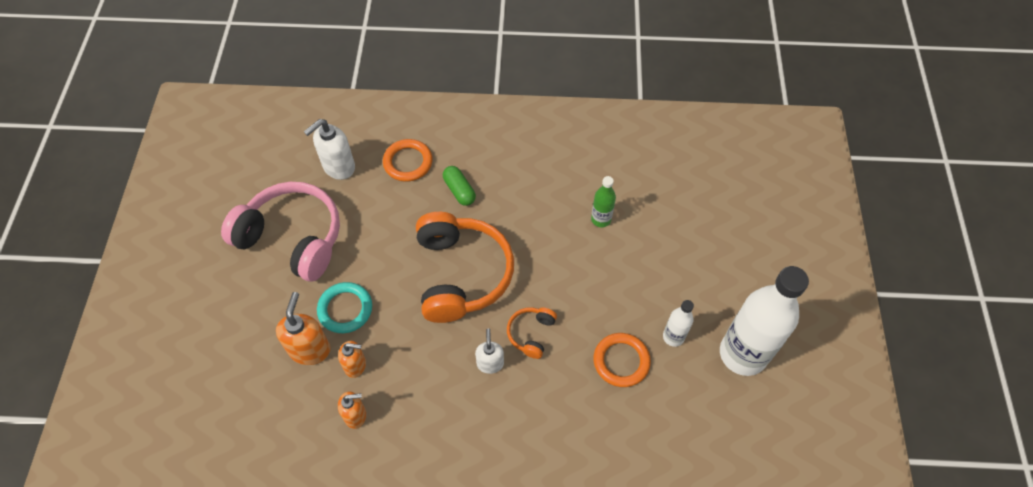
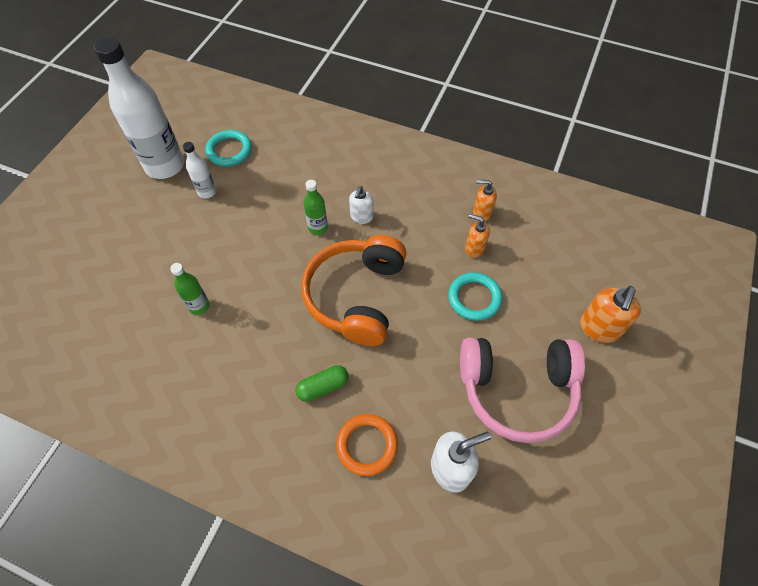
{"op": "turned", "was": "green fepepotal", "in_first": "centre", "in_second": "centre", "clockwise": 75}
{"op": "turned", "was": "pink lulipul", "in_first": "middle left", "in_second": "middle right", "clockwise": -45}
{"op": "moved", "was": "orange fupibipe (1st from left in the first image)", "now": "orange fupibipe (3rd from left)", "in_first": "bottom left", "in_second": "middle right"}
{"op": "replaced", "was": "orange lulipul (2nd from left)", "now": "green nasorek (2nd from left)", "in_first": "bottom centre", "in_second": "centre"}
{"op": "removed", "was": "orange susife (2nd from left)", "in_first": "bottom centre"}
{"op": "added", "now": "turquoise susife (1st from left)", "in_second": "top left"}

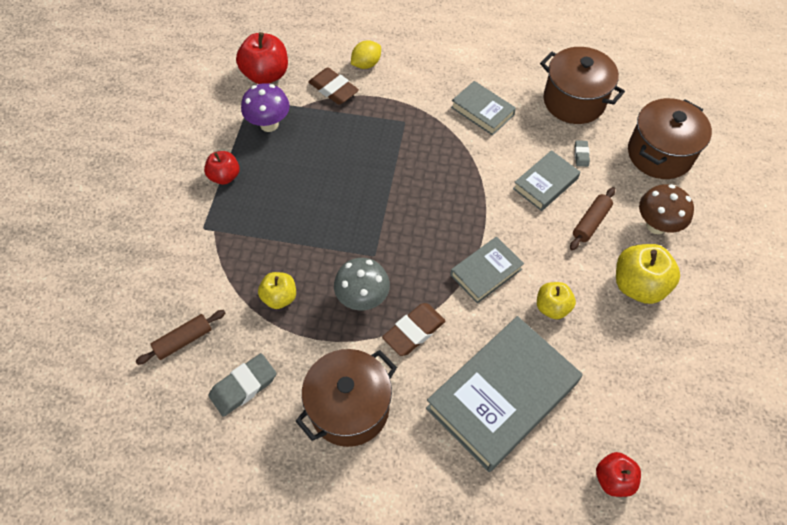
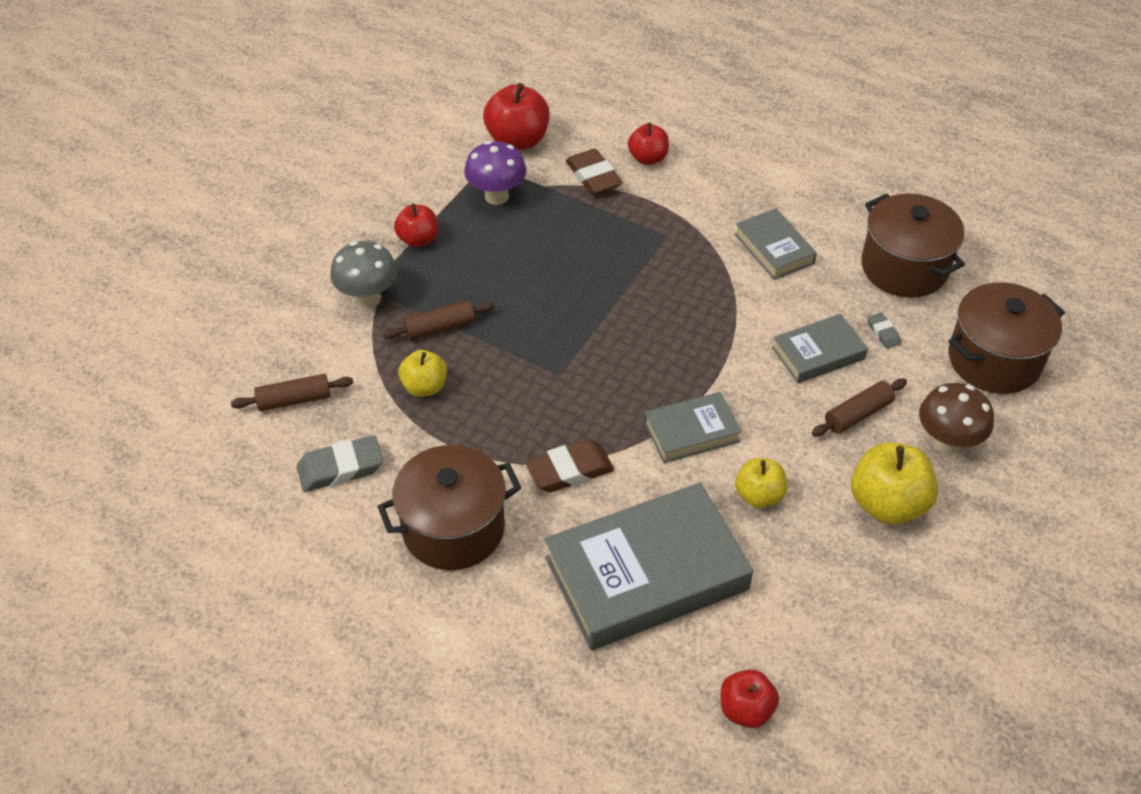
{"op": "replaced", "was": "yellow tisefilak", "now": "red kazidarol (3rd from left)", "in_first": "top centre", "in_second": "top centre"}
{"op": "turned", "was": "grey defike (2nd from left)", "in_first": "top right", "in_second": "middle right", "clockwise": -45}
{"op": "moved", "was": "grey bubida", "in_first": "centre", "in_second": "middle left"}
{"op": "added", "now": "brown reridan (2nd from left)", "in_second": "centre"}

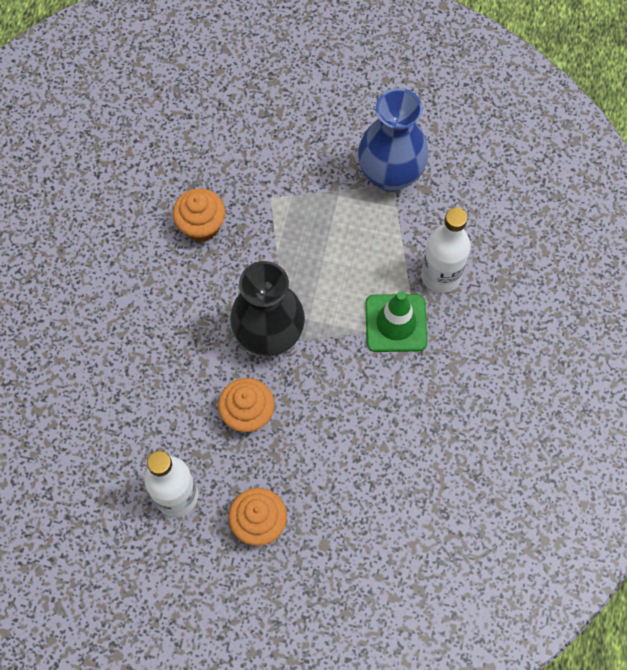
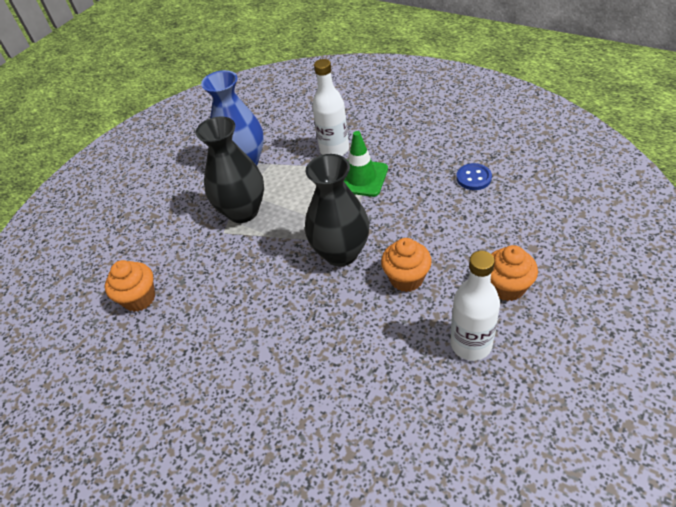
{"op": "moved", "was": "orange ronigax (1st from left)", "in_first": "top left", "in_second": "middle left"}
{"op": "added", "now": "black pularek (1st from left)", "in_second": "centre"}
{"op": "added", "now": "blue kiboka", "in_second": "middle right"}

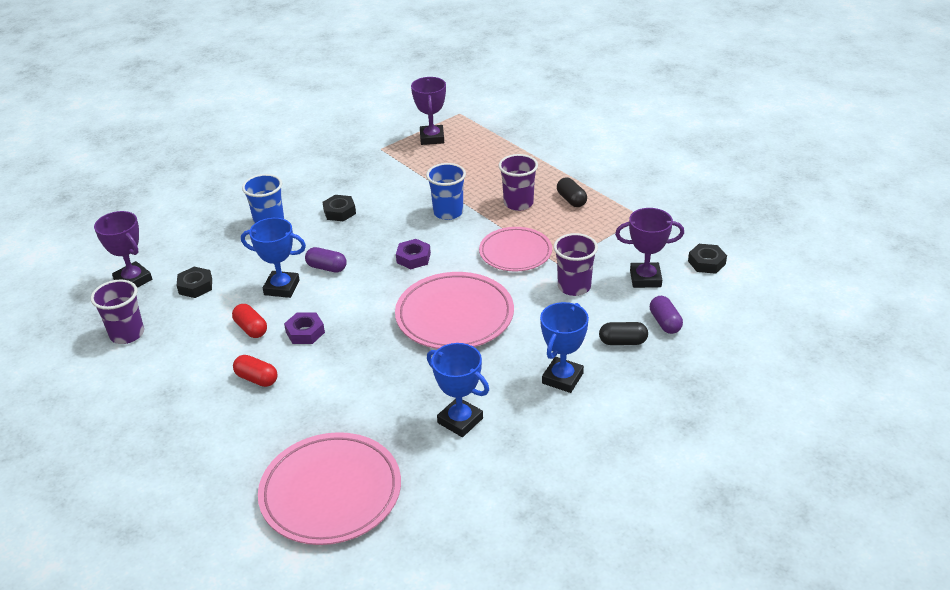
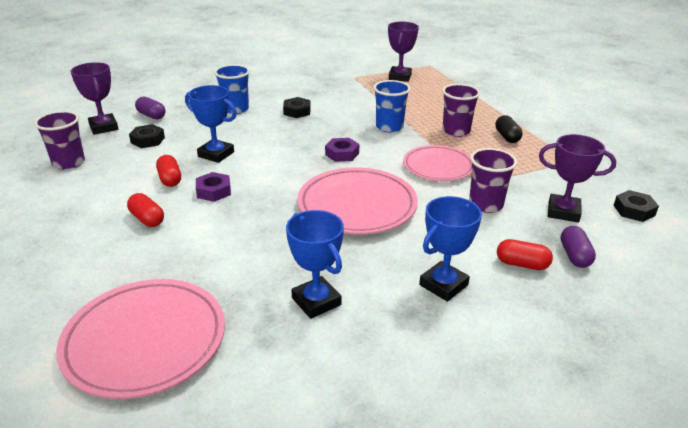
{"op": "moved", "was": "purple fepepotal (1st from left)", "in_first": "centre", "in_second": "top left"}
{"op": "recoloured", "was": "black fepepotal (2nd from left)", "now": "red fepepotal (3rd from left)", "in_first": "centre", "in_second": "middle right"}

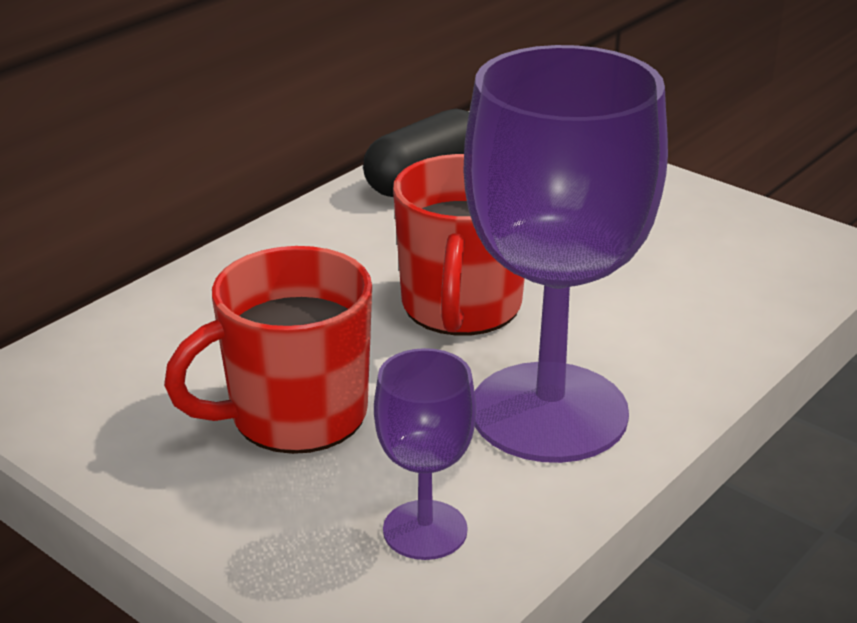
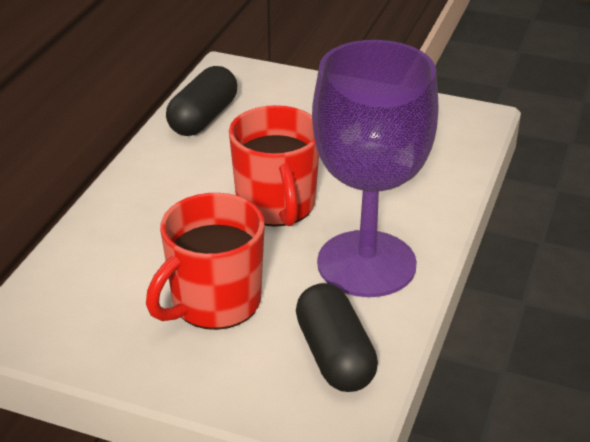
{"op": "replaced", "was": "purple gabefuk (1st from left)", "now": "black fepepotal (2nd from left)", "in_first": "bottom centre", "in_second": "bottom centre"}

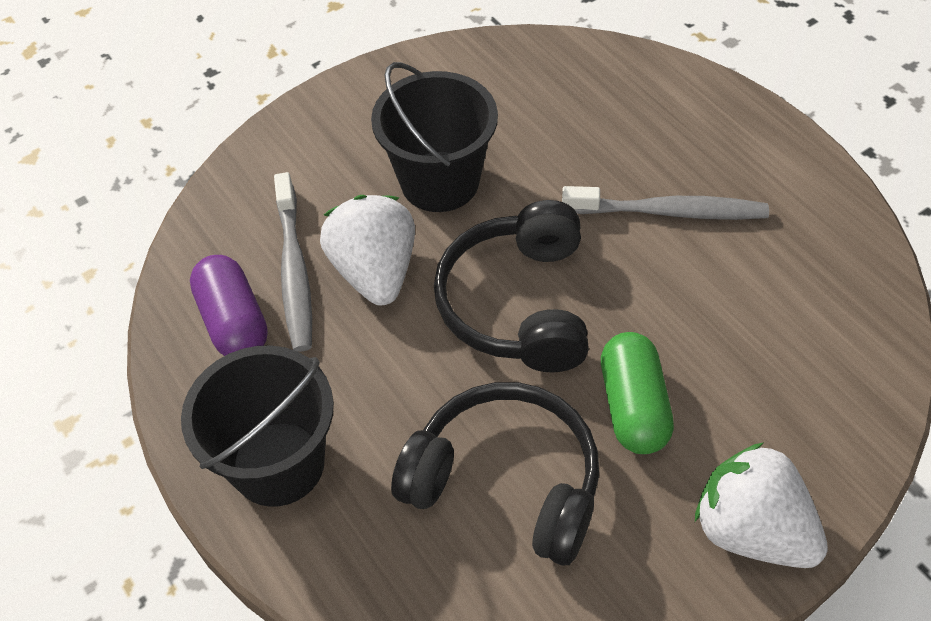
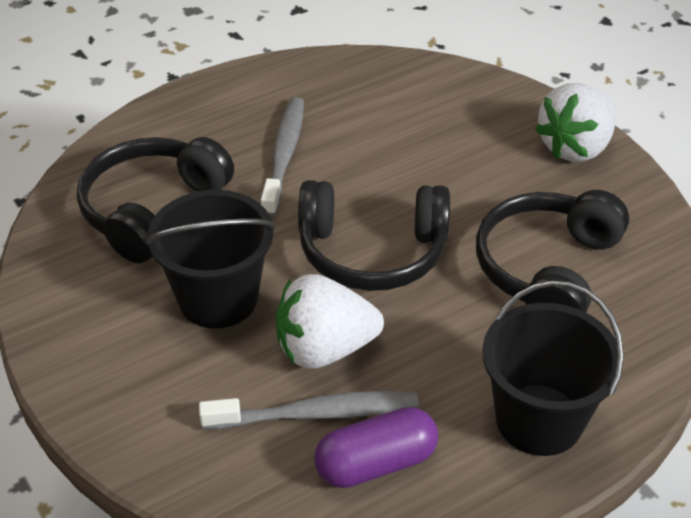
{"op": "removed", "was": "green fepepotal", "in_first": "middle right"}
{"op": "added", "now": "black lulipul (1st from left)", "in_second": "middle left"}

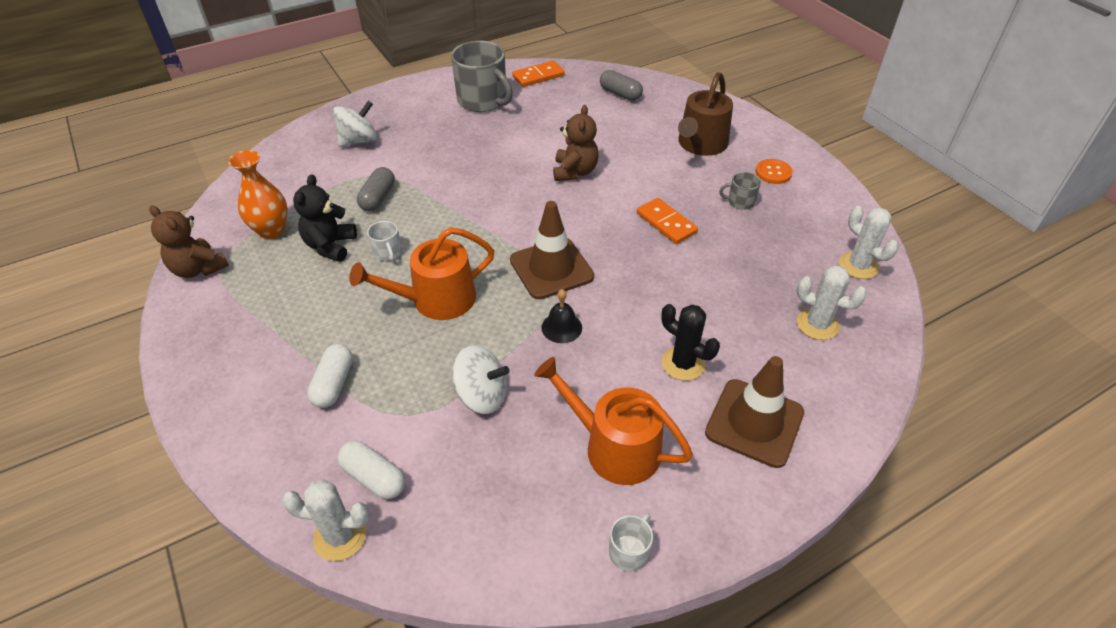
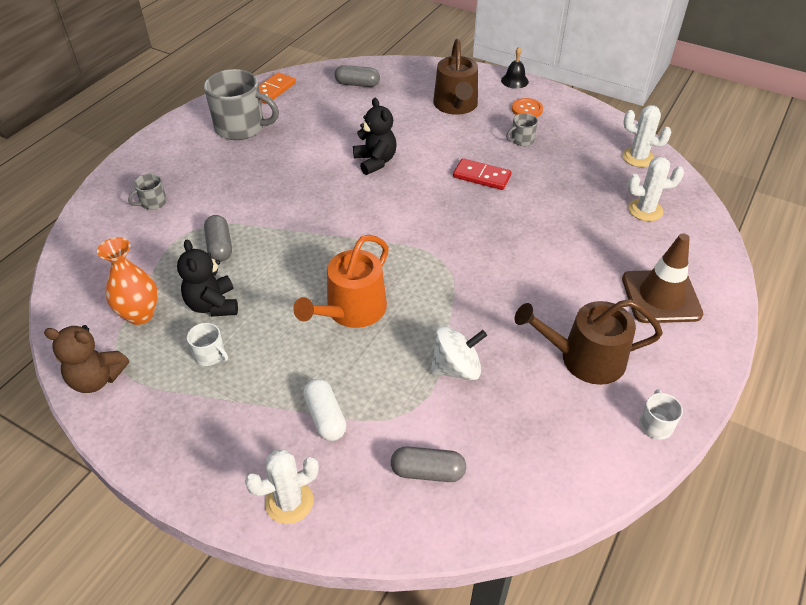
{"op": "replaced", "was": "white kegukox (1st from left)", "now": "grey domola (1st from left)", "in_first": "top left", "in_second": "top left"}
{"op": "recoloured", "was": "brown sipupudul (2nd from left)", "now": "black sipupudul (2nd from left)", "in_first": "top centre", "in_second": "top centre"}
{"op": "recoloured", "was": "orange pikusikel (2nd from left)", "now": "red pikusikel", "in_first": "centre", "in_second": "top centre"}
{"op": "removed", "was": "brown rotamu (1st from left)", "in_first": "centre"}
{"op": "moved", "was": "white domola (1st from left)", "in_first": "centre", "in_second": "middle left"}
{"op": "moved", "was": "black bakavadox", "in_first": "centre", "in_second": "top centre"}
{"op": "removed", "was": "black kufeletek", "in_first": "centre"}
{"op": "recoloured", "was": "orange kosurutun (2nd from left)", "now": "brown kosurutun (2nd from left)", "in_first": "bottom centre", "in_second": "middle right"}
{"op": "recoloured", "was": "white fepepotal (2nd from left)", "now": "grey fepepotal (3rd from left)", "in_first": "bottom left", "in_second": "bottom centre"}
{"op": "moved", "was": "white kufeletek (1st from left)", "in_first": "bottom left", "in_second": "bottom centre"}

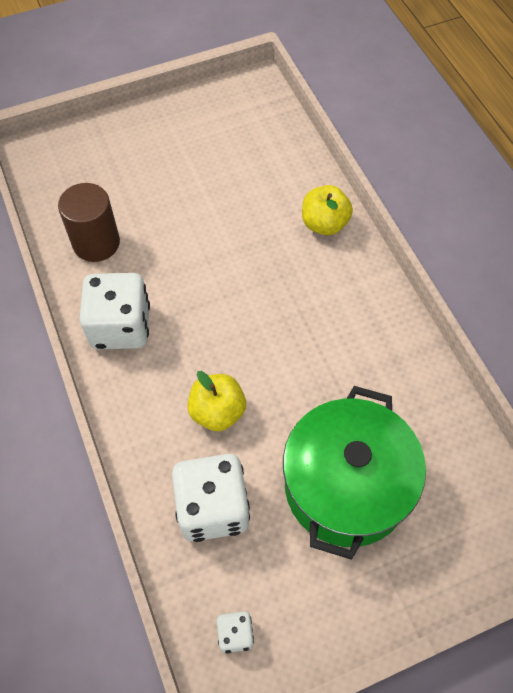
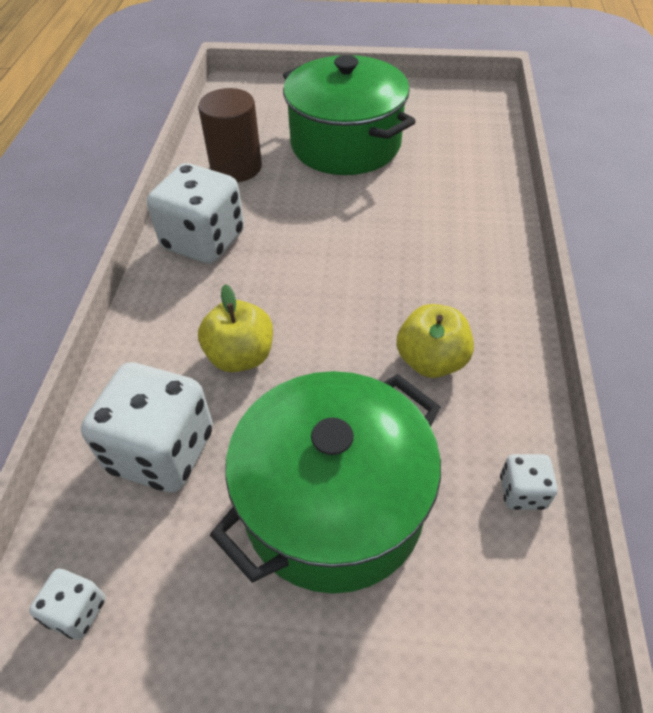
{"op": "moved", "was": "yellow kazidarol (2nd from left)", "in_first": "top centre", "in_second": "centre"}
{"op": "added", "now": "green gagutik (2nd from left)", "in_second": "top centre"}
{"op": "added", "now": "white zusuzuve (4th from left)", "in_second": "bottom right"}

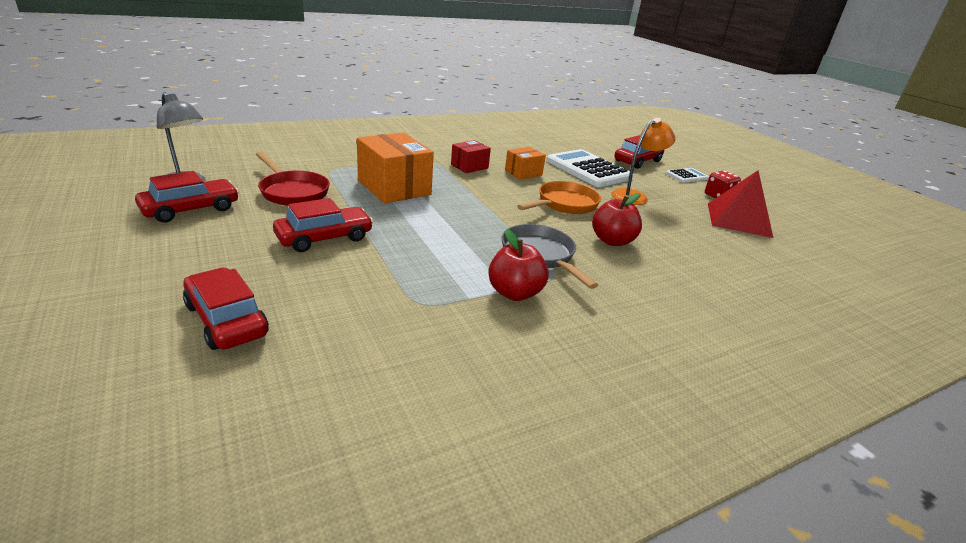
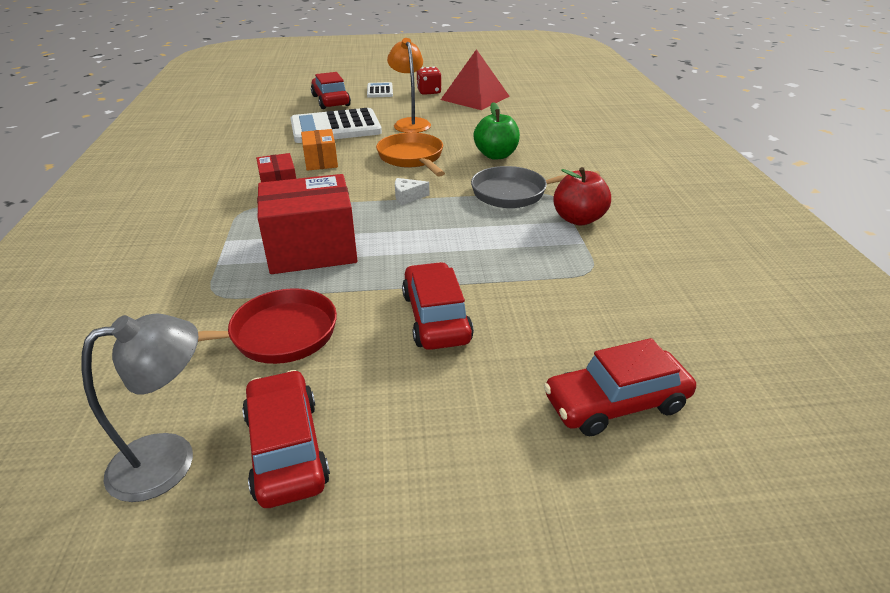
{"op": "recoloured", "was": "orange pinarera (1st from left)", "now": "red pinarera (2nd from left)", "in_first": "top centre", "in_second": "centre"}
{"op": "recoloured", "was": "red kazidarol (2nd from left)", "now": "green kazidarol", "in_first": "centre", "in_second": "top centre"}
{"op": "added", "now": "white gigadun", "in_second": "top centre"}

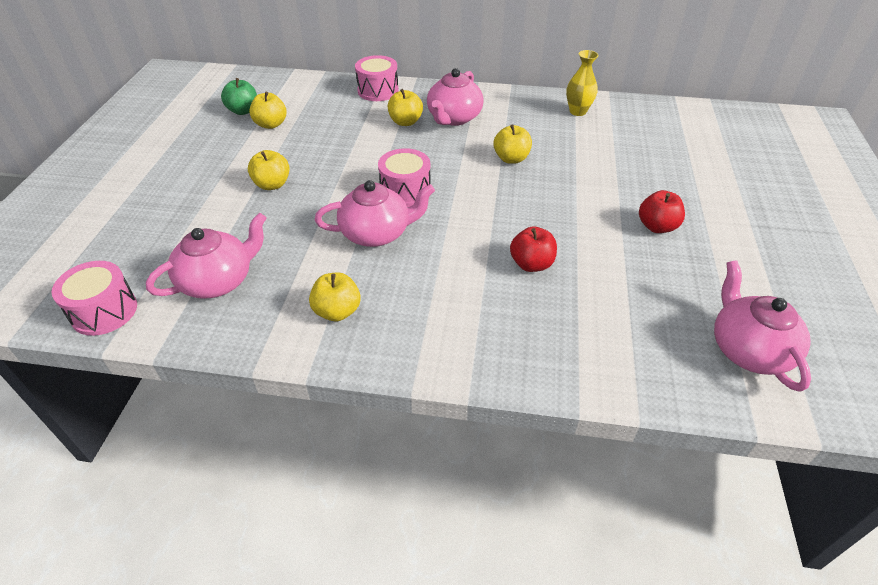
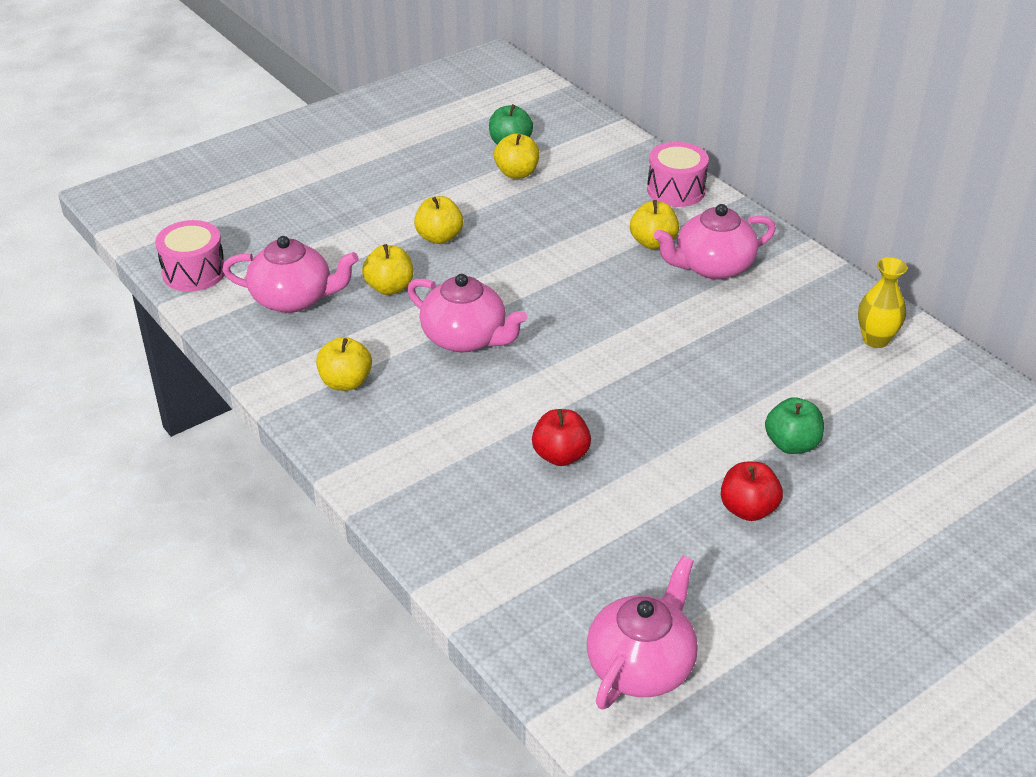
{"op": "moved", "was": "yellow kazidarol (5th from left in the first image)", "now": "yellow kazidarol (2nd from left)", "in_first": "top centre", "in_second": "centre"}
{"op": "removed", "was": "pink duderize (3rd from left)", "in_first": "top centre"}
{"op": "added", "now": "green kazidarol (2nd from left)", "in_second": "middle right"}

